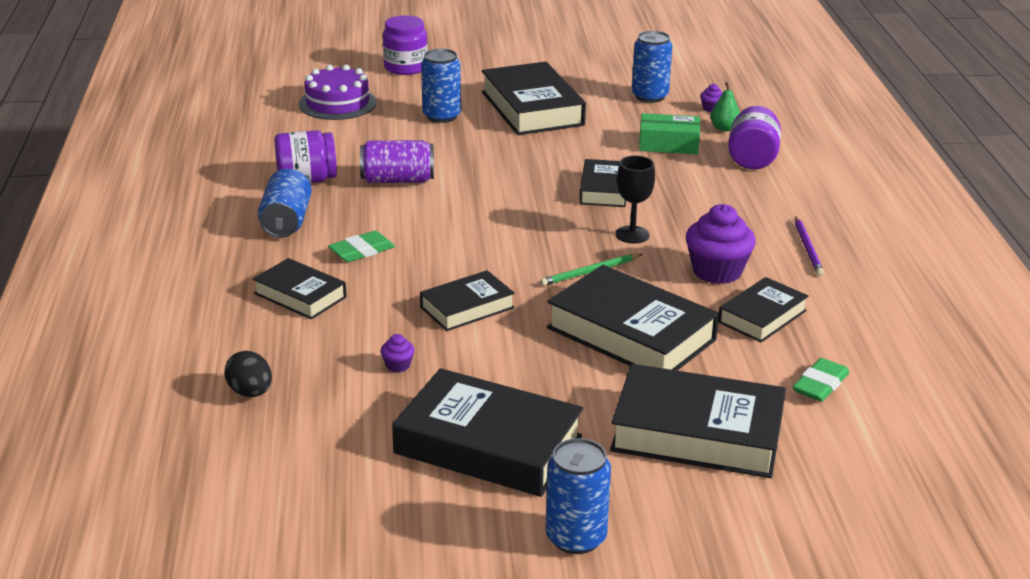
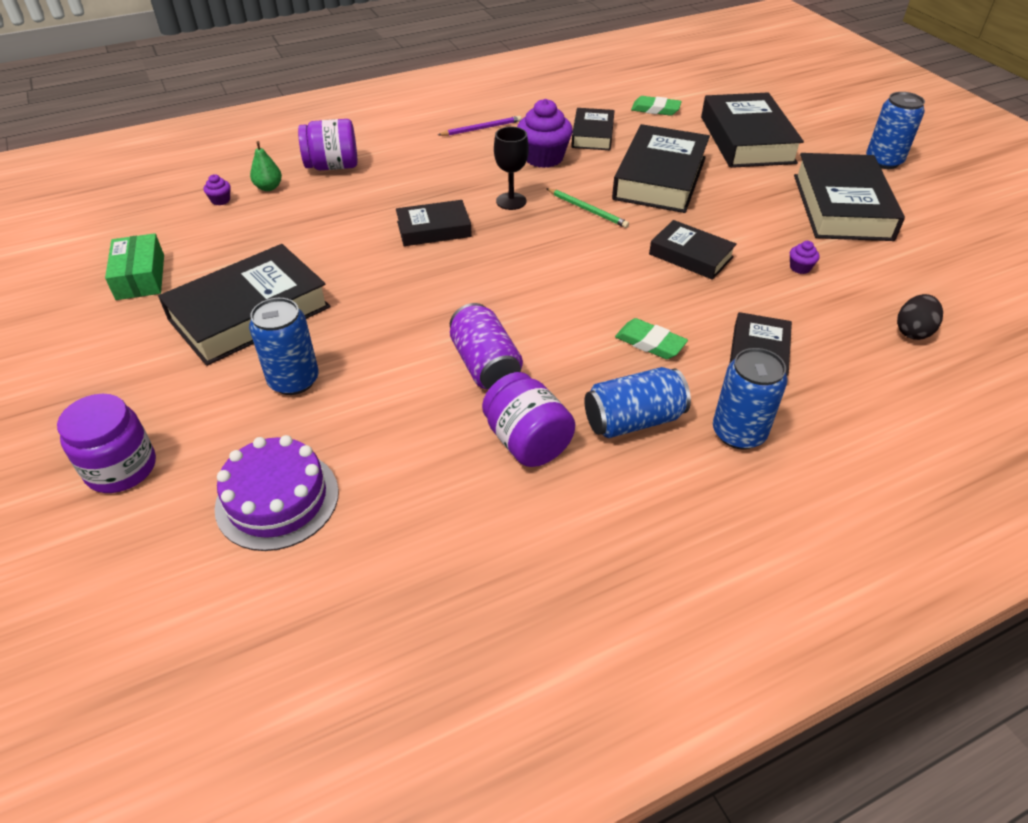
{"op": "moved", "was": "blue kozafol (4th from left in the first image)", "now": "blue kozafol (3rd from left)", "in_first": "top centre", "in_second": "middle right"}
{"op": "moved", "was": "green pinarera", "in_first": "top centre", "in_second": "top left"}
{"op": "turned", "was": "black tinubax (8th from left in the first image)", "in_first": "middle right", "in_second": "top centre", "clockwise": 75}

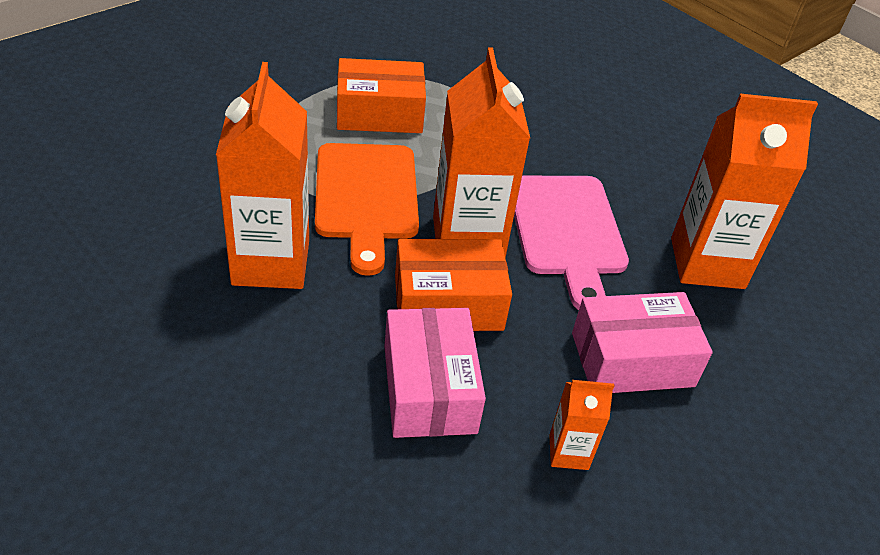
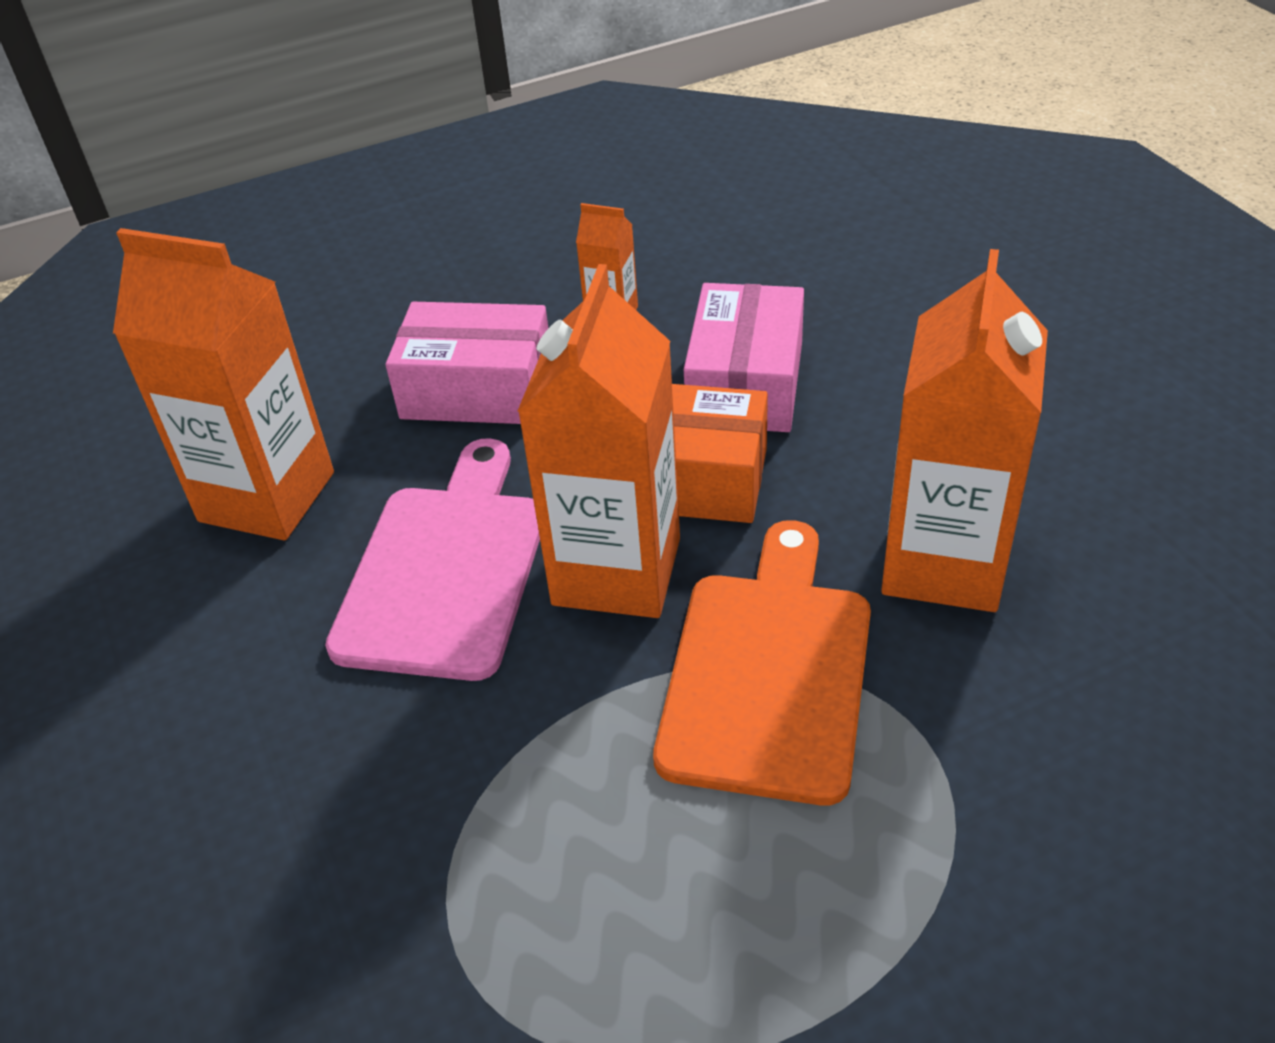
{"op": "removed", "was": "orange pinarera (1st from left)", "in_first": "top centre"}

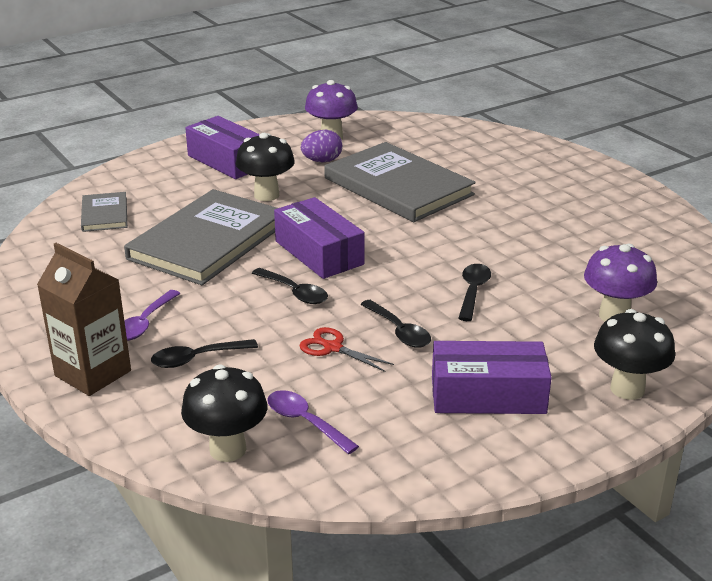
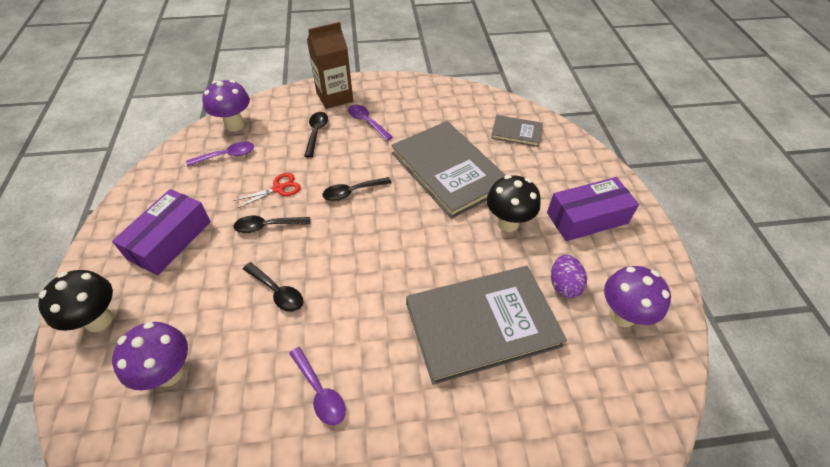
{"op": "removed", "was": "purple pinarera (2nd from left)", "in_first": "centre"}
{"op": "recoloured", "was": "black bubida (1st from left)", "now": "purple bubida (2nd from left)", "in_first": "bottom left", "in_second": "top left"}
{"op": "added", "now": "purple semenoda (2nd from left)", "in_second": "bottom centre"}

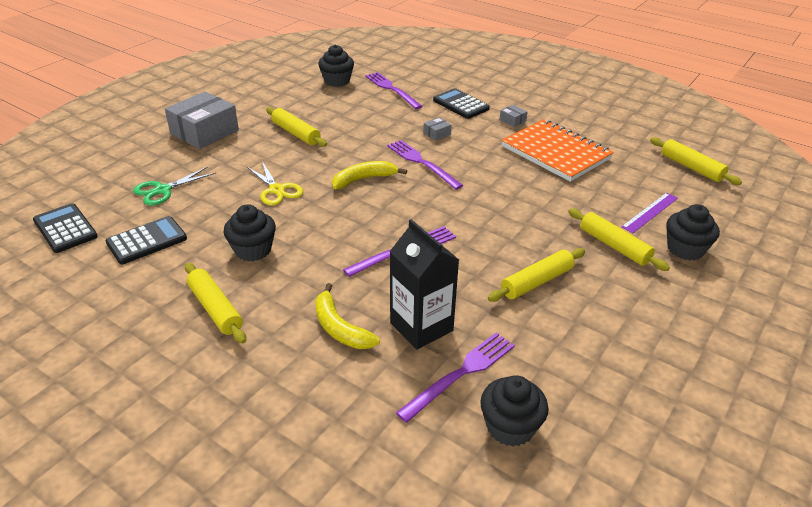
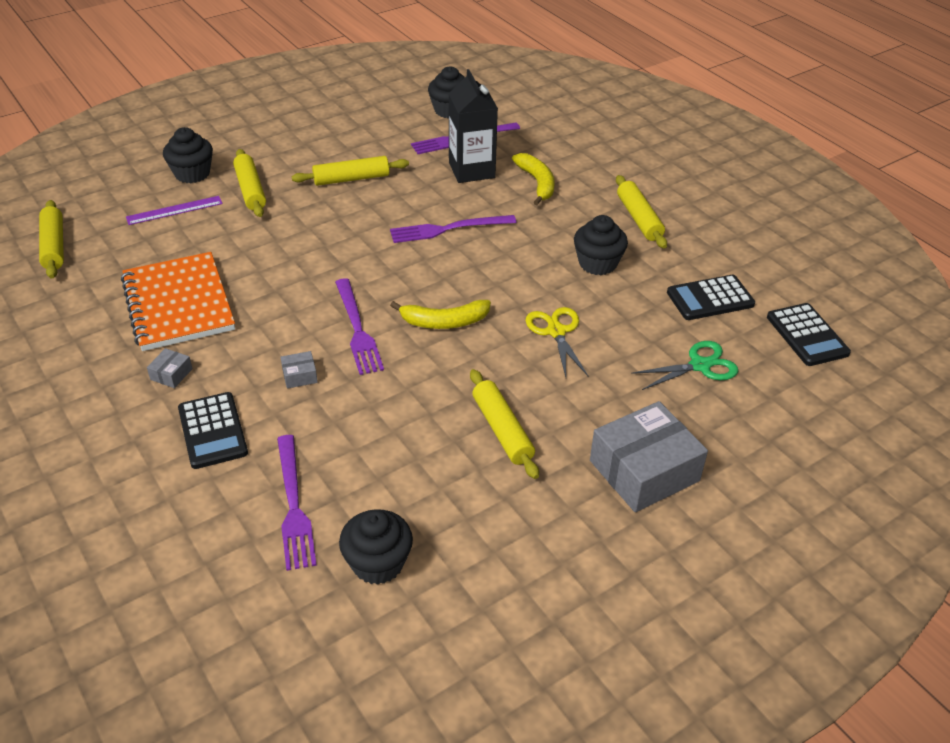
{"op": "turned", "was": "grey pinarera (3rd from left in the first image)", "in_first": "top centre", "in_second": "middle left", "clockwise": 45}

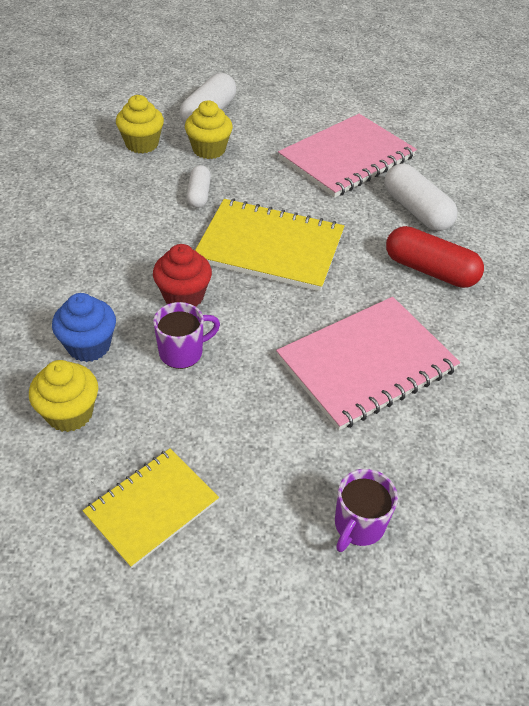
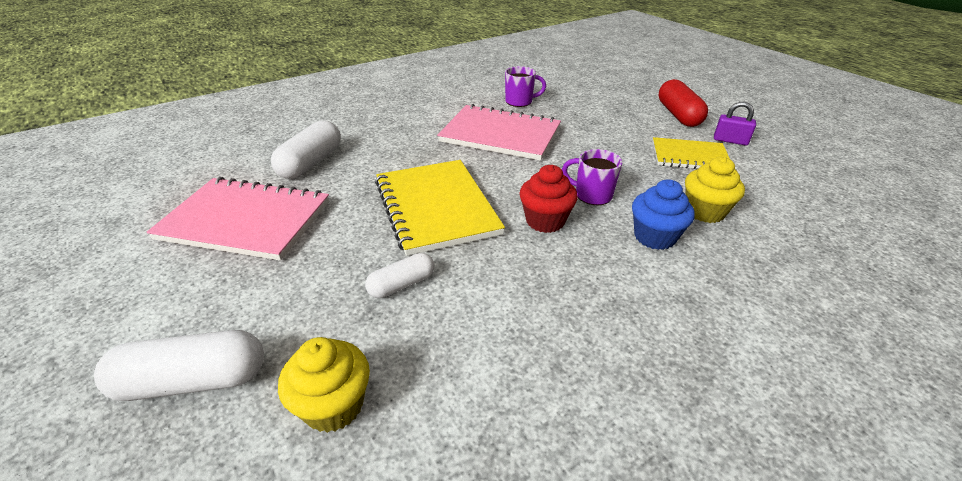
{"op": "removed", "was": "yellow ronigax (3rd from left)", "in_first": "top centre"}
{"op": "moved", "was": "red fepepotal", "in_first": "middle right", "in_second": "top right"}
{"op": "moved", "was": "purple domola (2nd from left in the first image)", "now": "purple domola (1st from left)", "in_first": "bottom right", "in_second": "top centre"}
{"op": "added", "now": "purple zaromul", "in_second": "top right"}

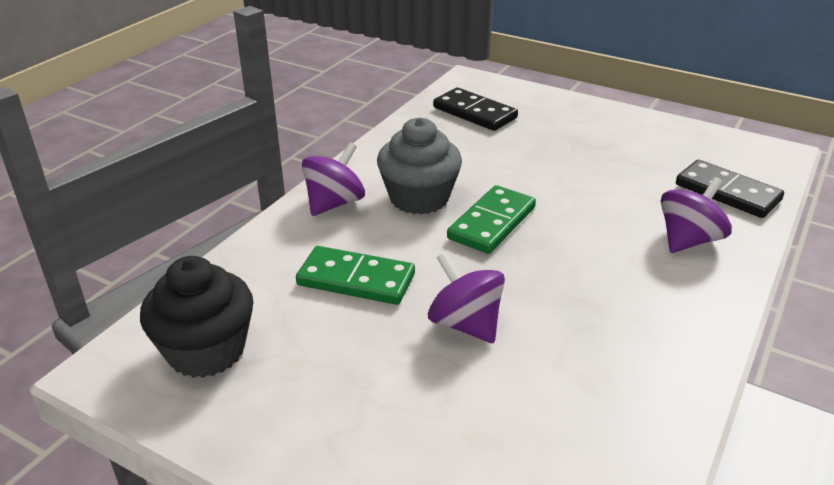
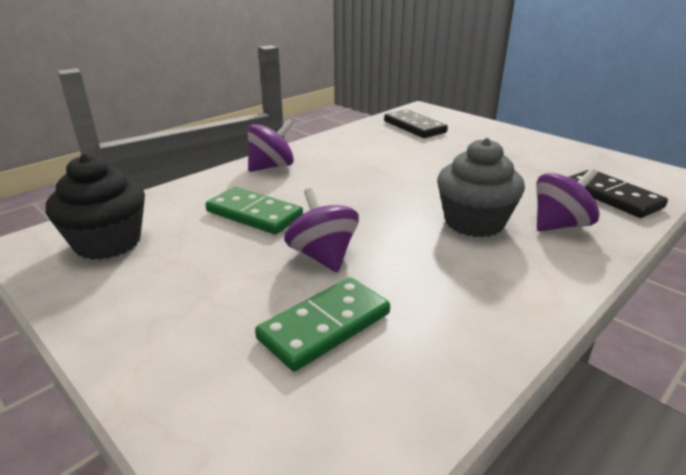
{"op": "moved", "was": "grey ronigax", "in_first": "centre", "in_second": "middle right"}
{"op": "moved", "was": "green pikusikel (2nd from left)", "in_first": "centre", "in_second": "bottom centre"}

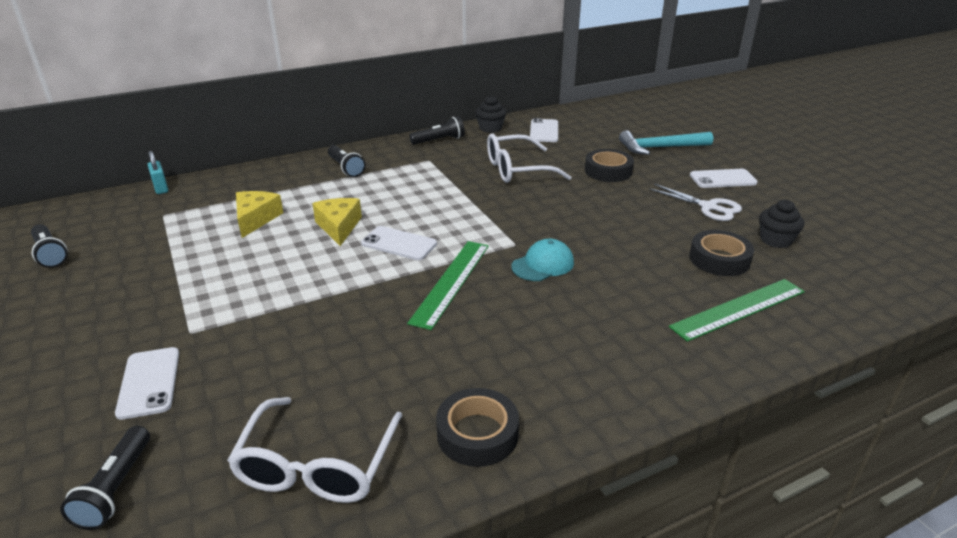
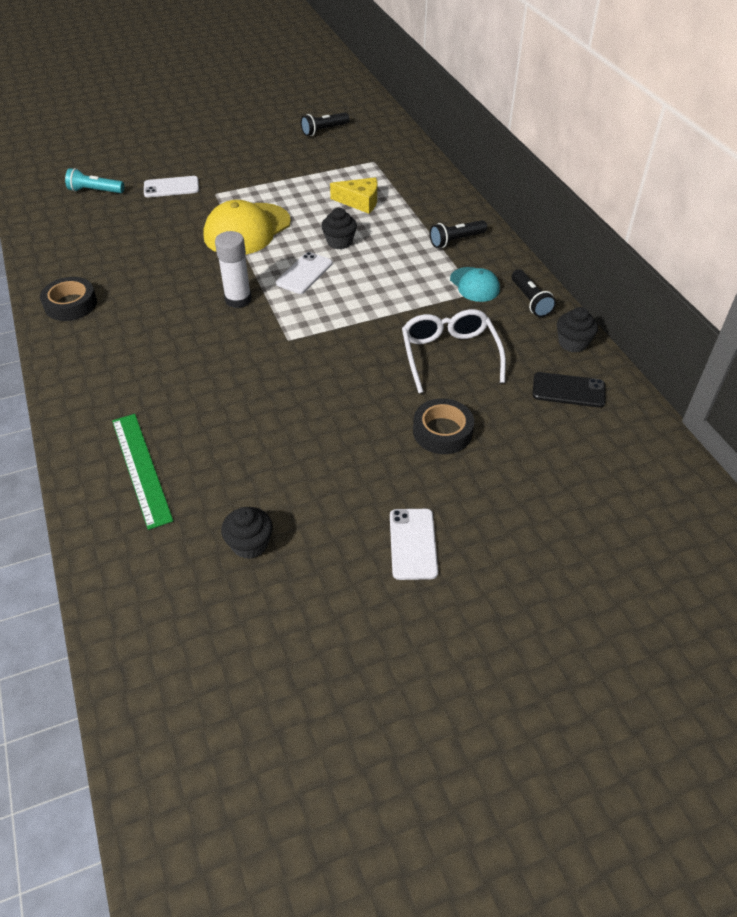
{"op": "recoloured", "was": "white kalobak (3rd from left)", "now": "black kalobak", "in_first": "top centre", "in_second": "middle right"}
{"op": "removed", "was": "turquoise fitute", "in_first": "top right"}
{"op": "removed", "was": "turquoise zaromul", "in_first": "top left"}
{"op": "removed", "was": "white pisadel", "in_first": "middle right"}
{"op": "replaced", "was": "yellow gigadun (2nd from left)", "now": "black ronigax (2nd from left)", "in_first": "centre", "in_second": "top centre"}
{"op": "removed", "was": "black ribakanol (3rd from left)", "in_first": "middle right"}
{"op": "moved", "was": "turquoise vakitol", "in_first": "centre", "in_second": "top centre"}
{"op": "replaced", "was": "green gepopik (1st from left)", "now": "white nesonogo", "in_first": "centre", "in_second": "top left"}
{"op": "removed", "was": "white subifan (1st from left)", "in_first": "bottom left"}
{"op": "recoloured", "was": "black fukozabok (2nd from left)", "now": "turquoise fukozabok", "in_first": "bottom left", "in_second": "top left"}
{"op": "added", "now": "yellow vakitol", "in_second": "top centre"}

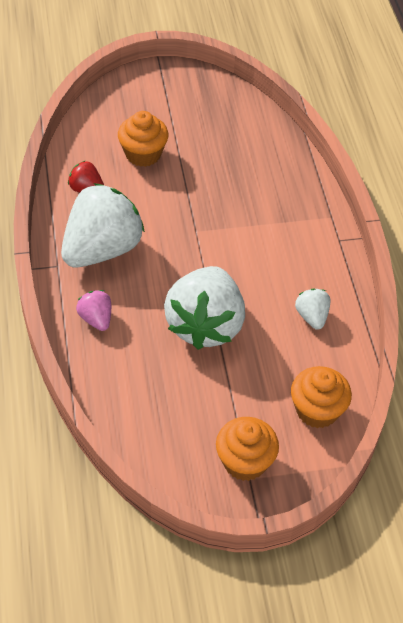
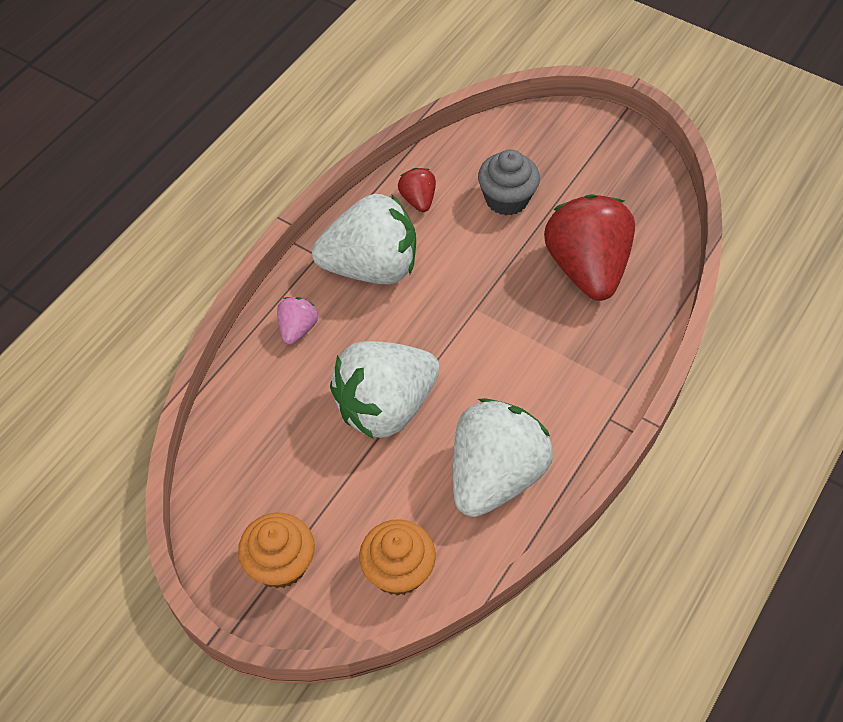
{"op": "recoloured", "was": "orange ronigax (1st from left)", "now": "grey ronigax", "in_first": "top centre", "in_second": "top centre"}
{"op": "resized", "was": "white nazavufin (3rd from left)", "in_first": "middle right", "in_second": "centre", "ratio": 2.22}
{"op": "added", "now": "red nazavufin (2nd from left)", "in_second": "middle right"}

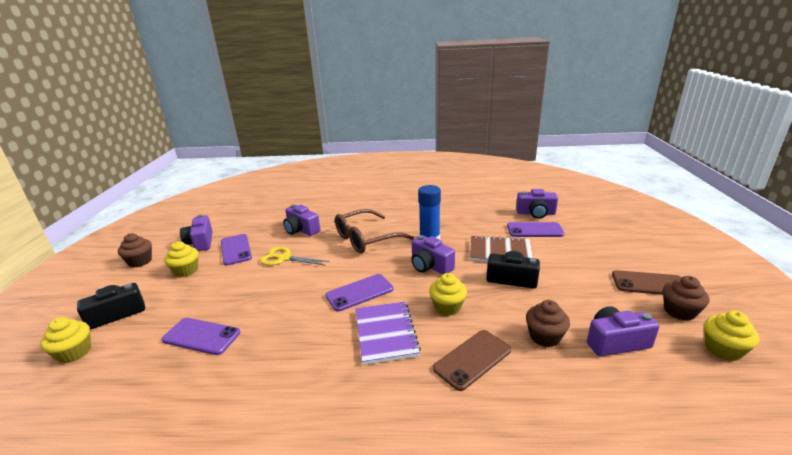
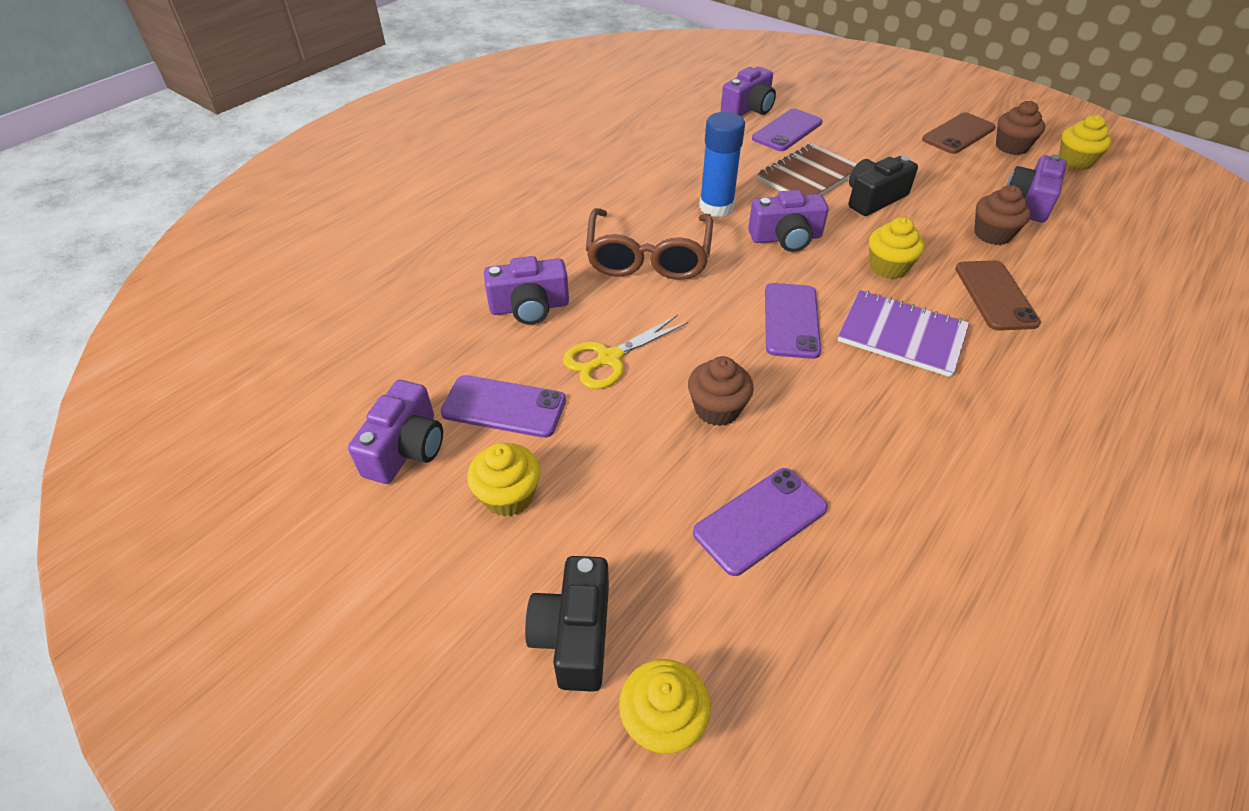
{"op": "turned", "was": "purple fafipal (1st from left)", "in_first": "middle left", "in_second": "middle left", "clockwise": -90}
{"op": "moved", "was": "brown ronigax (1st from left)", "in_first": "middle left", "in_second": "centre"}

